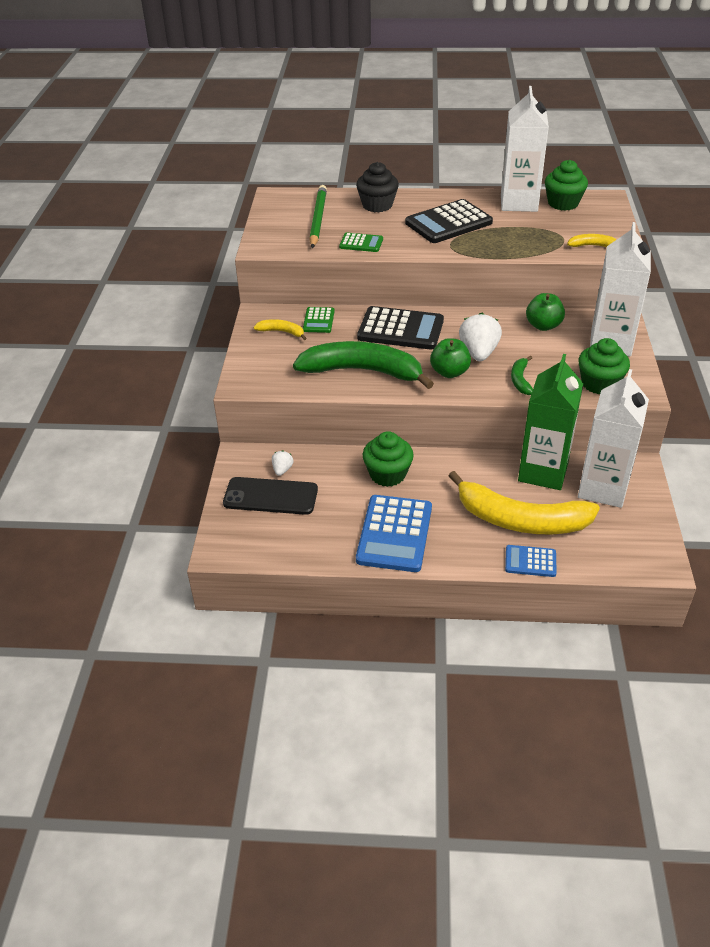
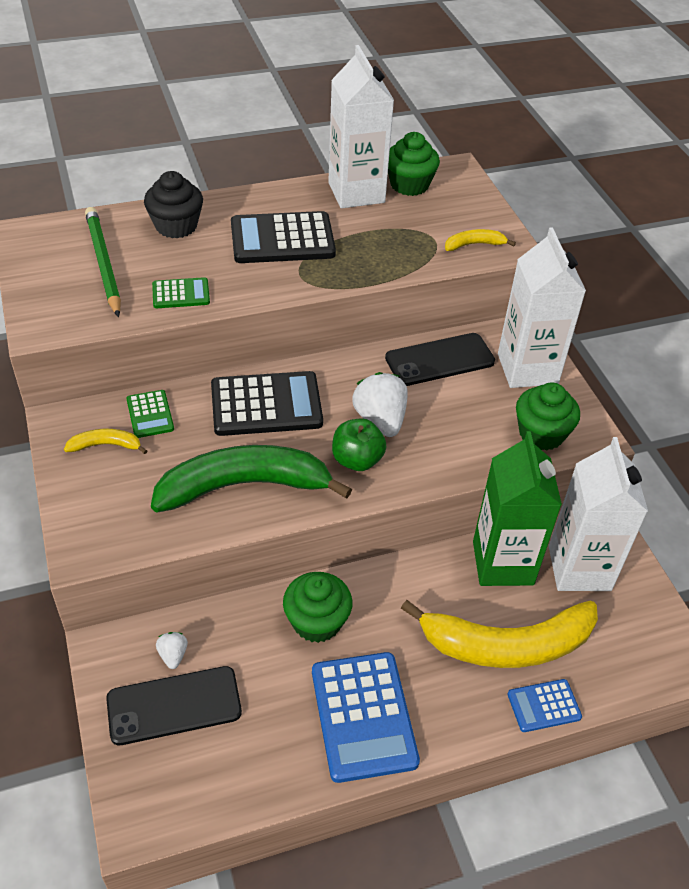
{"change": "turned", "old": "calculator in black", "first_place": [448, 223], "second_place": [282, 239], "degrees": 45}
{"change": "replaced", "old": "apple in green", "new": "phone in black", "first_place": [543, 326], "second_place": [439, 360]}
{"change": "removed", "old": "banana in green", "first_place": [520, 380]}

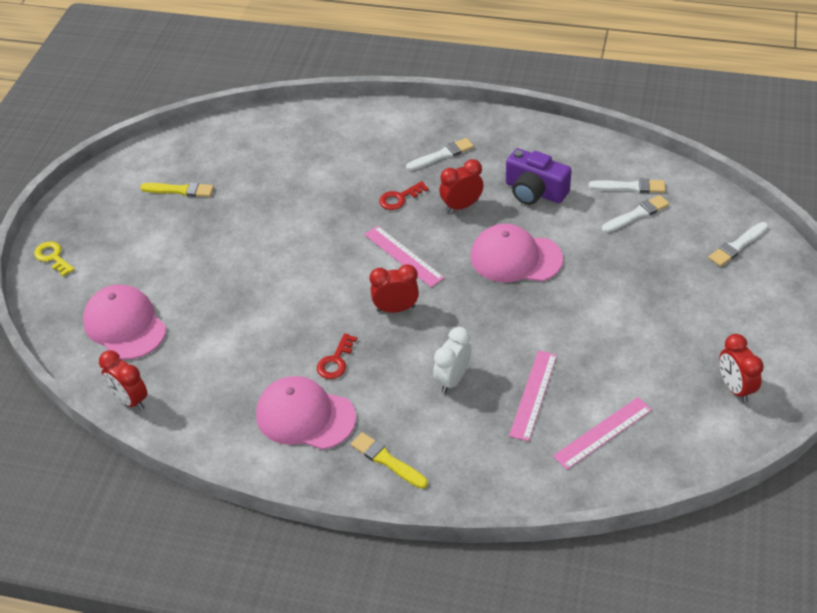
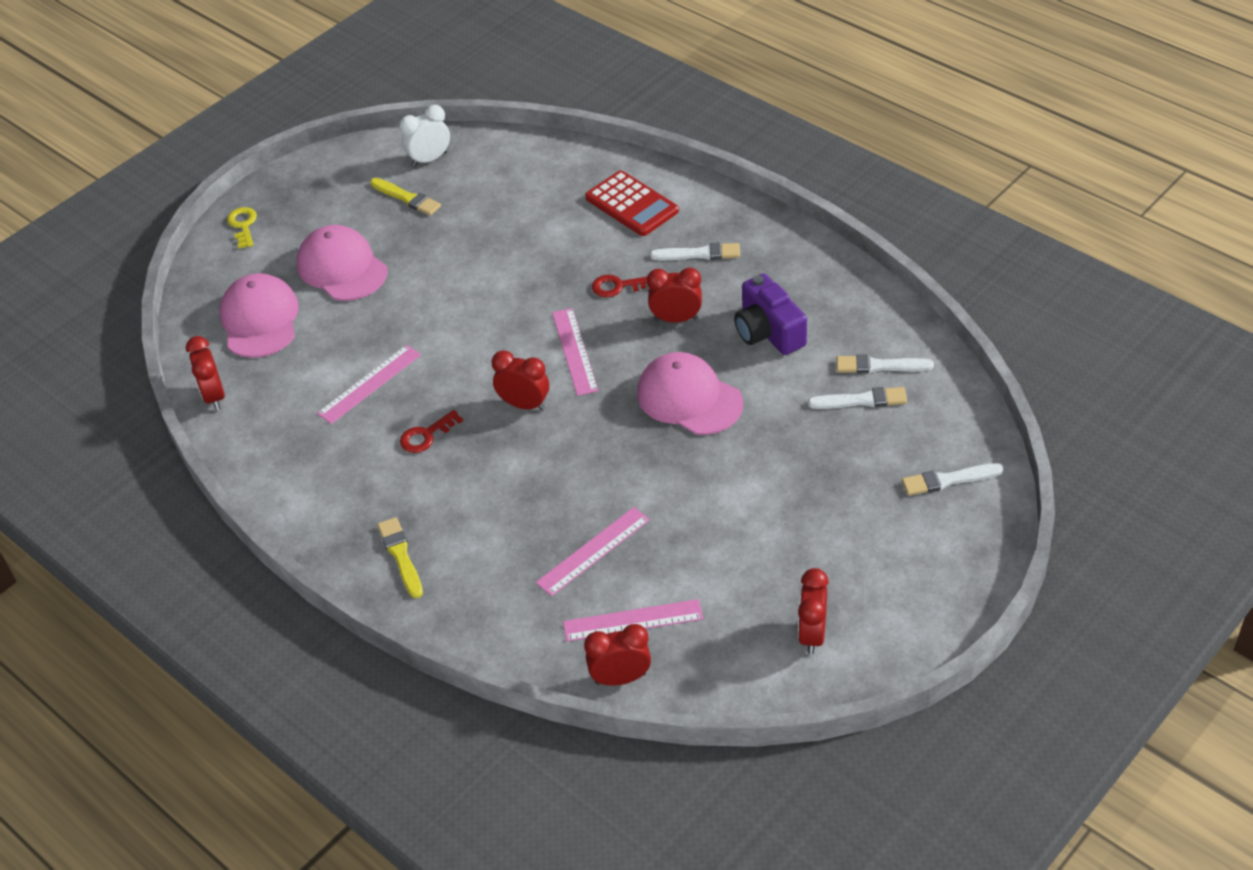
{"change": "turned", "old": "brush in white", "first_place": [630, 187], "second_place": [880, 366], "degrees": 150}
{"change": "moved", "old": "clock in white", "first_place": [452, 380], "second_place": [429, 159]}
{"change": "moved", "old": "cap in pink", "first_place": [305, 416], "second_place": [342, 268]}
{"change": "added", "new": "calculator in red", "second_place": [631, 204]}
{"change": "added", "new": "ruler in pink", "second_place": [369, 384]}
{"change": "added", "new": "clock in red", "second_place": [620, 678]}

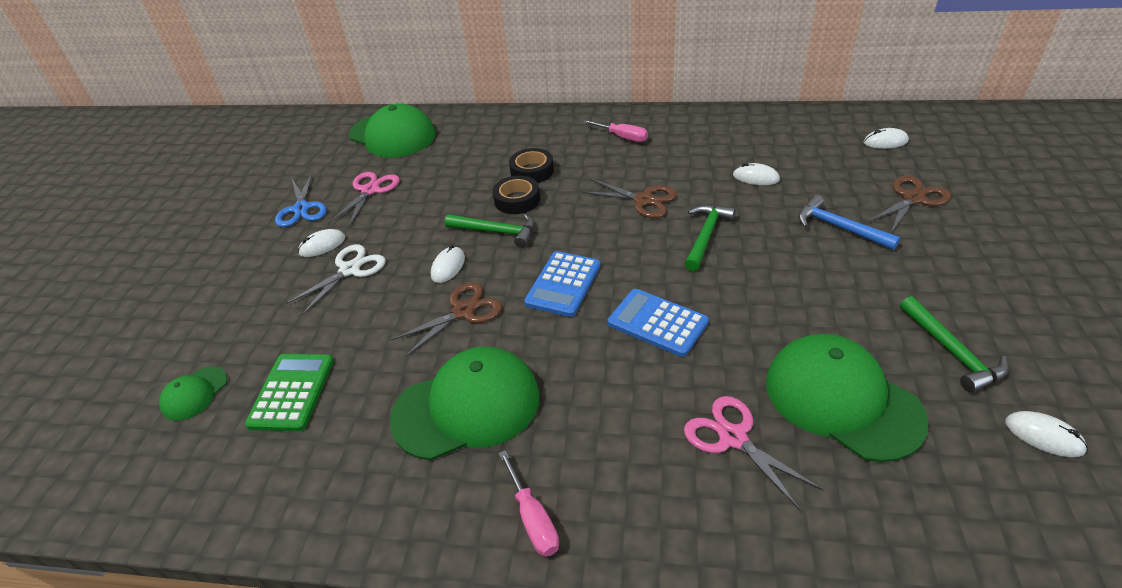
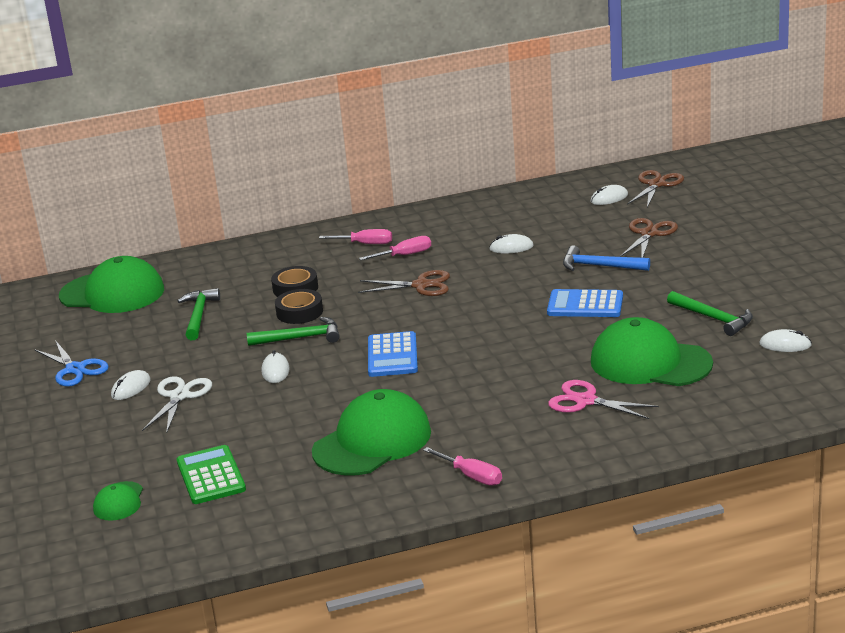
{"change": "removed", "old": "scissors in pink", "first_place": [370, 190]}
{"change": "moved", "old": "hammer in green", "first_place": [706, 236], "second_place": [199, 315]}
{"change": "moved", "old": "scissors in brown", "first_place": [463, 312], "second_place": [657, 184]}
{"change": "moved", "old": "calculator in blue", "first_place": [657, 322], "second_place": [585, 305]}
{"change": "added", "new": "screwdriver in pink", "second_place": [404, 255]}

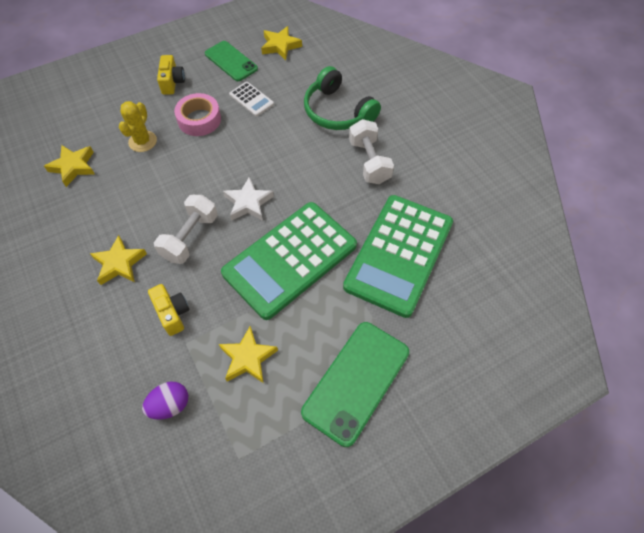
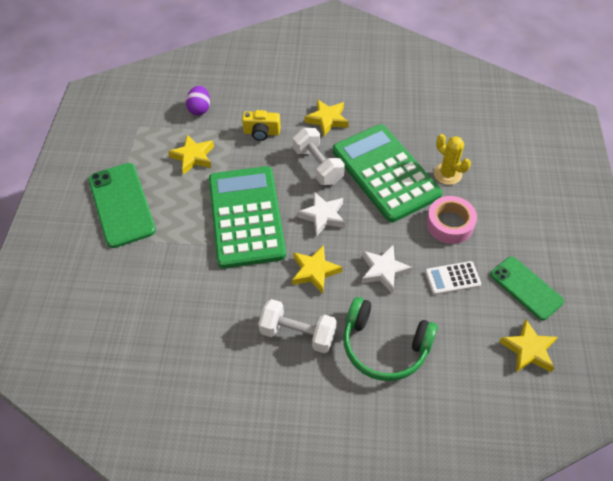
{"change": "turned", "old": "phone in green", "first_place": [231, 61], "second_place": [526, 288], "degrees": 60}
{"change": "removed", "old": "camera in yellow", "first_place": [172, 82]}
{"change": "turned", "old": "headphones in green", "first_place": [337, 111], "second_place": [384, 346], "degrees": -150}
{"change": "moved", "old": "star in yellow", "first_place": [73, 167], "second_place": [314, 271]}
{"change": "moved", "old": "calculator in green", "first_place": [399, 254], "second_place": [385, 173]}
{"change": "added", "new": "star in white", "second_place": [383, 270]}

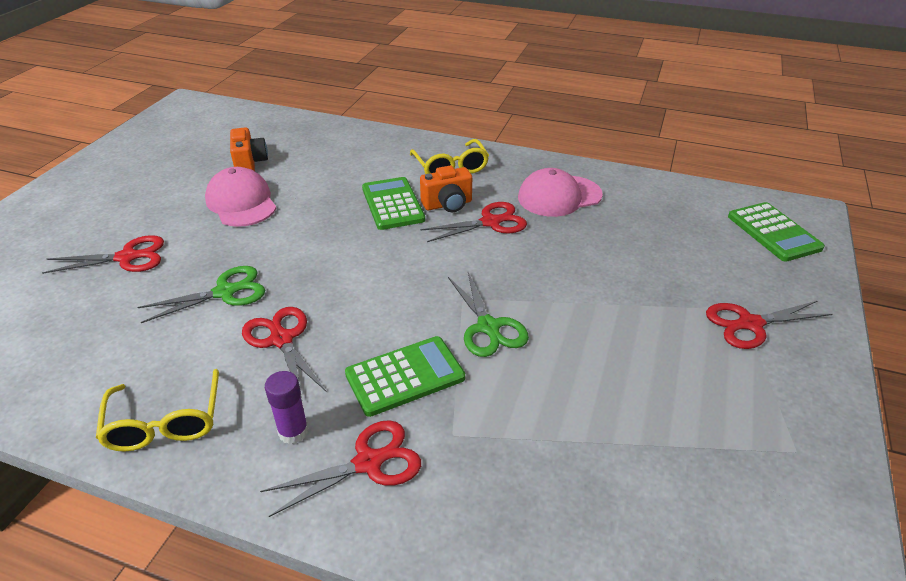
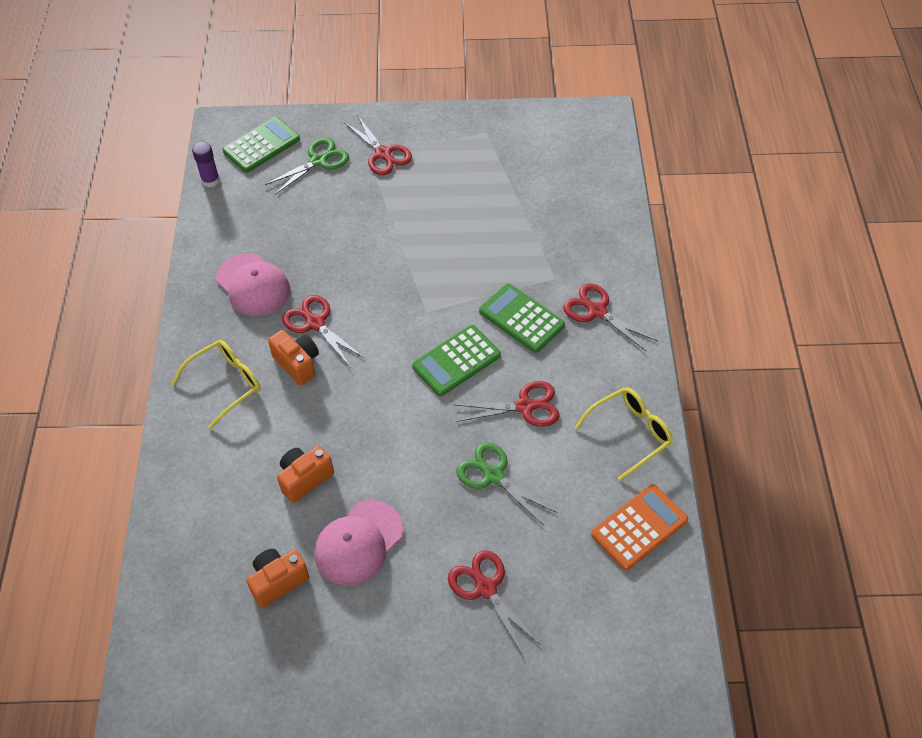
{"change": "moved", "old": "calculator in green", "first_place": [392, 204], "second_place": [456, 361]}
{"change": "moved", "old": "scissors in green", "first_place": [488, 327], "second_place": [318, 161]}
{"change": "turned", "old": "scissors in red", "first_place": [281, 339], "second_place": [525, 406], "degrees": -135}
{"change": "moved", "old": "glue stick in purple", "first_place": [293, 431], "second_place": [210, 180]}
{"change": "added", "new": "camera in orange", "second_place": [304, 479]}
{"change": "added", "new": "calculator in orange", "second_place": [639, 527]}

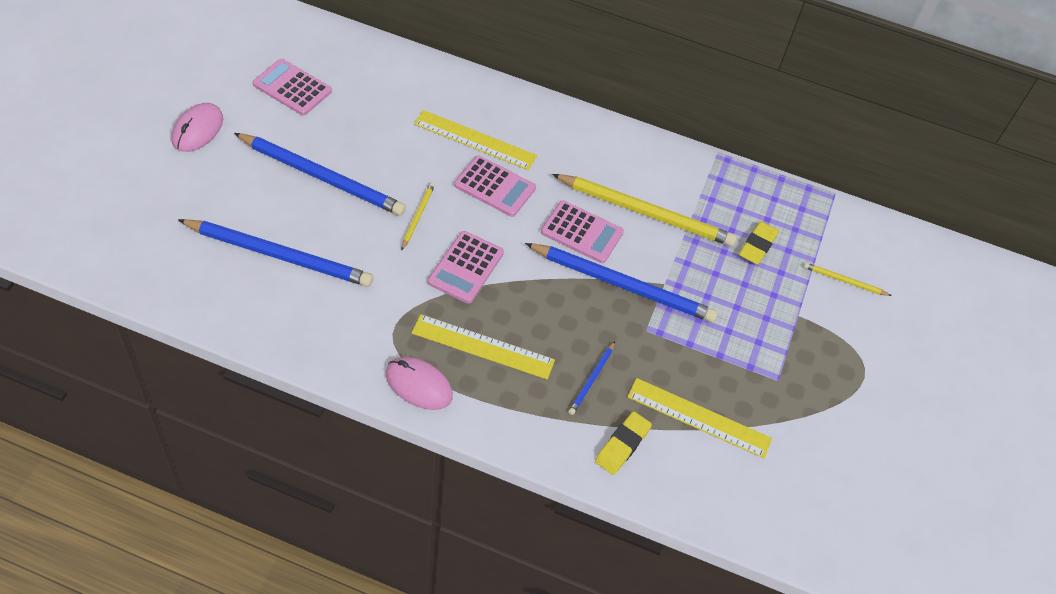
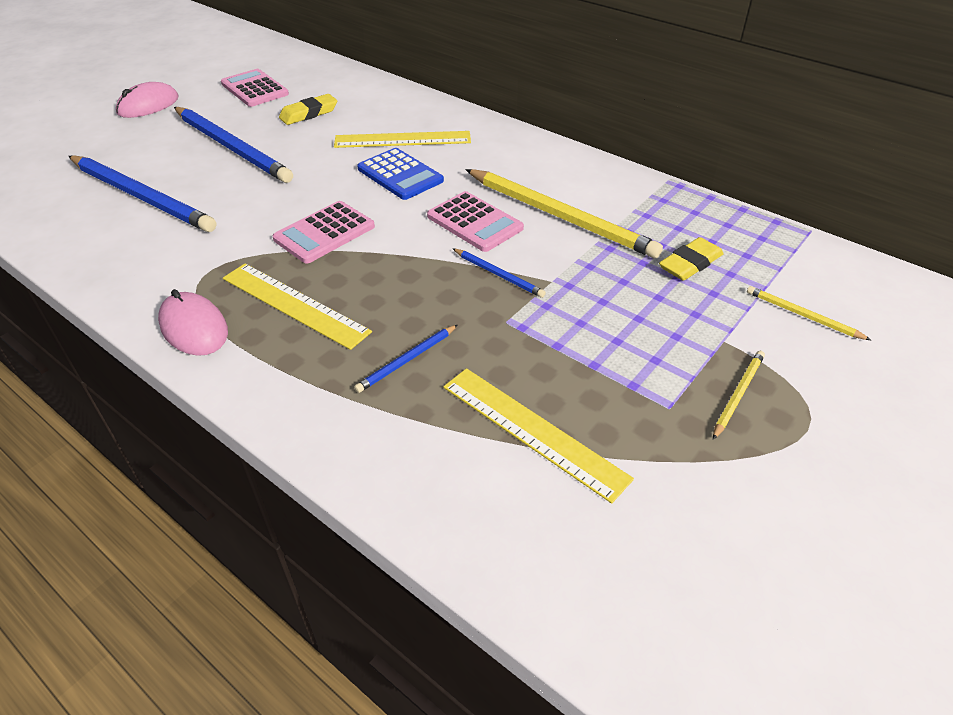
{"change": "turned", "old": "ruler in yellow", "first_place": [475, 140], "second_place": [402, 139], "degrees": -45}
{"change": "recoloured", "old": "calculator in pink", "new": "calculator in blue", "first_place": [494, 187], "second_place": [400, 175]}
{"change": "moved", "old": "pencil in yellow", "first_place": [417, 216], "second_place": [738, 395]}
{"change": "resized", "old": "pencil in blue", "first_place": [623, 285], "second_place": [498, 275], "factor": 0.45}
{"change": "moved", "old": "eraser in yellow", "first_place": [622, 445], "second_place": [309, 113]}

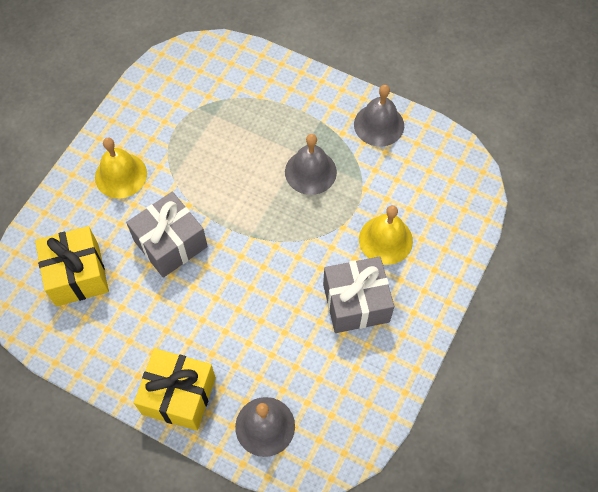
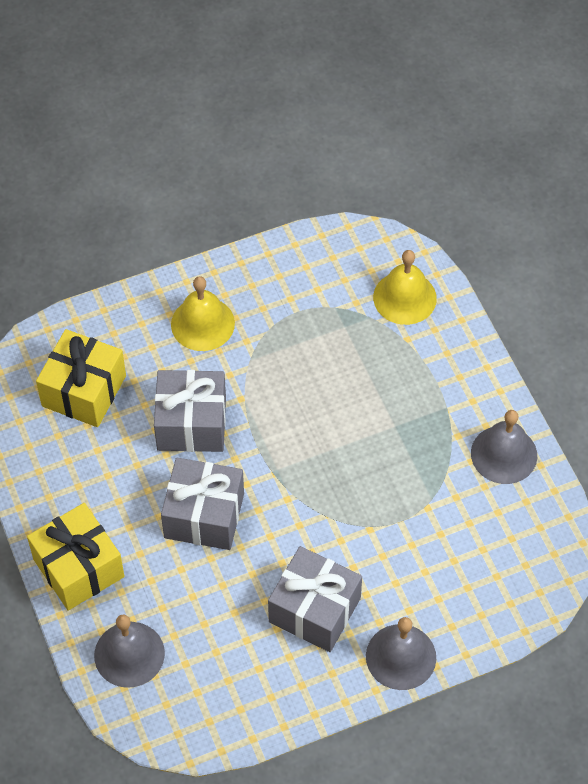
{"change": "moved", "old": "bell in grey", "first_place": [310, 172], "second_place": [401, 656]}
{"change": "moved", "old": "bell in yellow", "first_place": [385, 240], "second_place": [404, 297]}
{"change": "added", "new": "gift in grey", "second_place": [204, 515]}

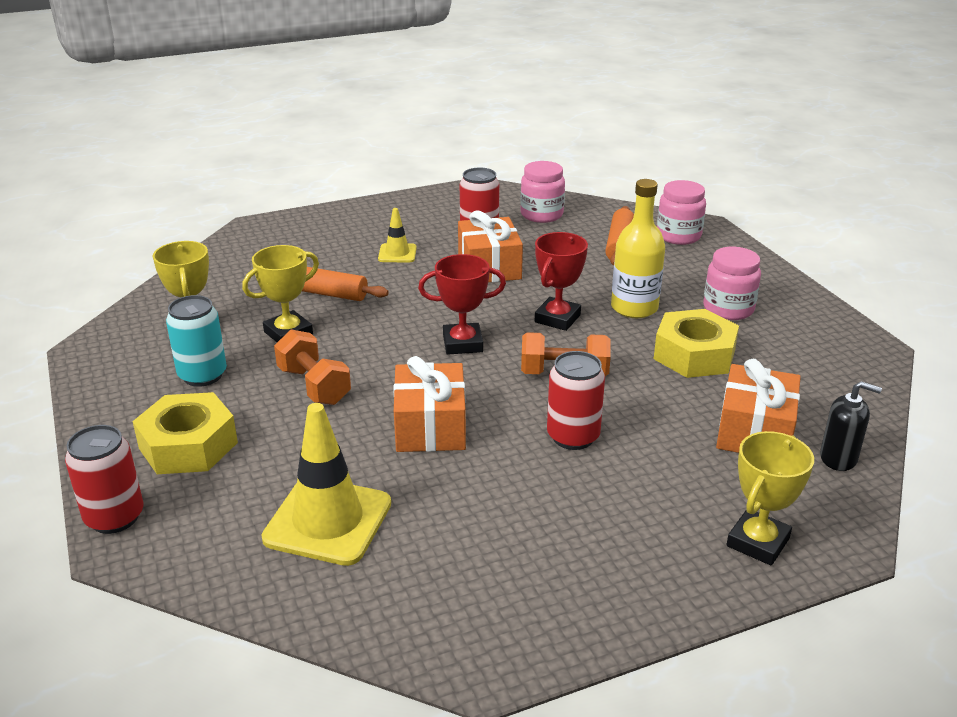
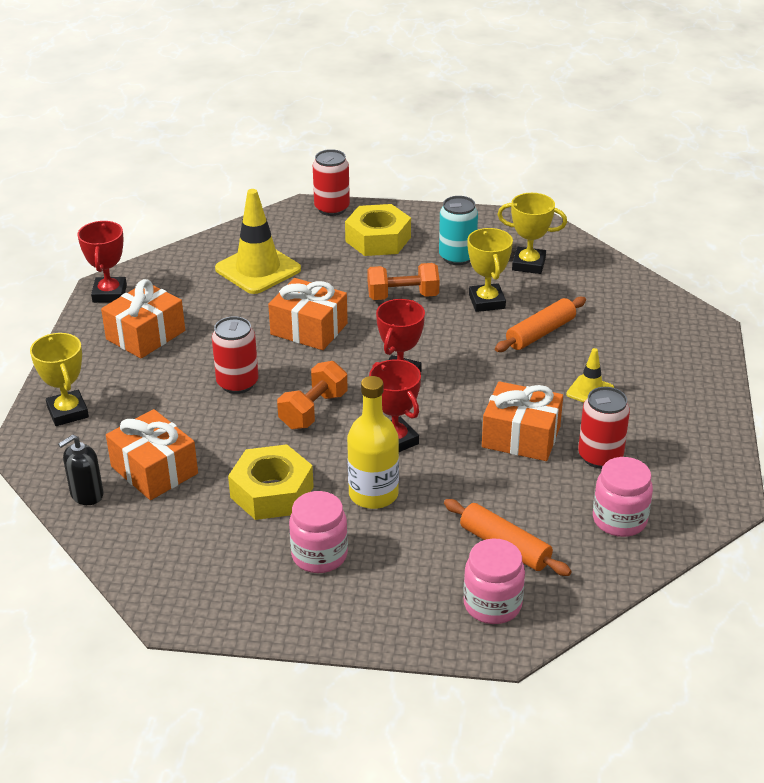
{"change": "added", "new": "trophy in red", "second_place": [109, 294]}
{"change": "added", "new": "gift in orange", "second_place": [146, 335]}

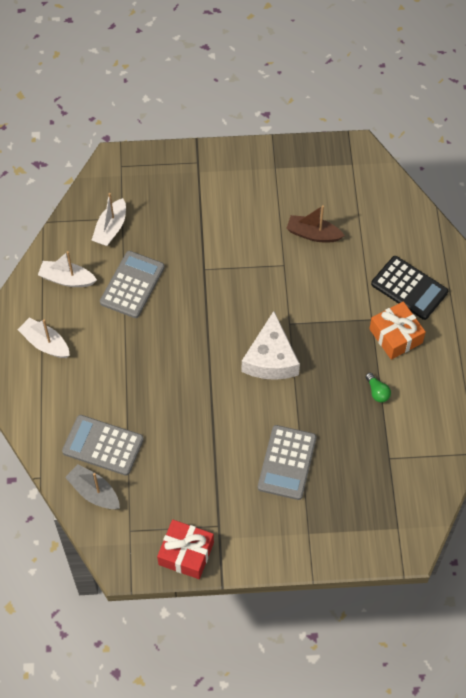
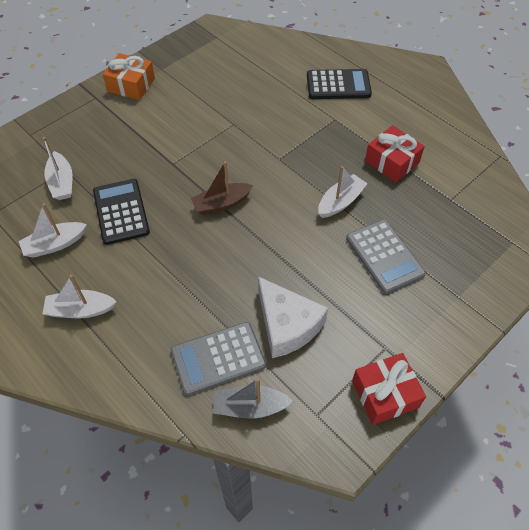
{"change": "moved", "old": "boat in brown", "first_place": [313, 234], "second_place": [221, 204]}
{"change": "recoloured", "old": "calculator in grey", "new": "calculator in black", "first_place": [132, 285], "second_place": [121, 212]}
{"change": "moved", "old": "gift in orange", "first_place": [395, 336], "second_place": [131, 85]}
{"change": "moved", "old": "cheese in white", "first_place": [271, 358], "second_place": [287, 325]}
{"change": "replaced", "old": "light bulb in green", "new": "gift in red", "first_place": [377, 392], "second_place": [392, 162]}
{"change": "added", "new": "boat in white", "second_place": [340, 202]}

